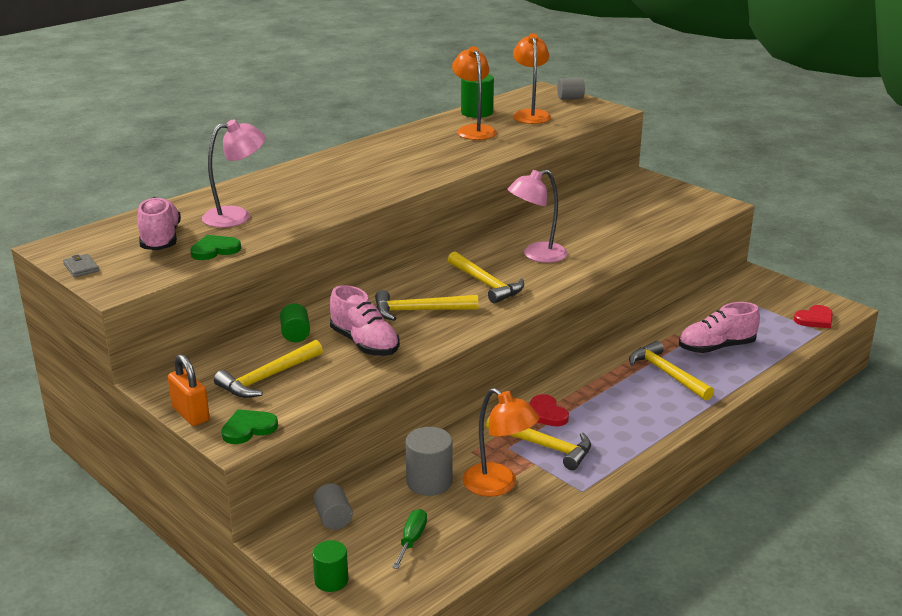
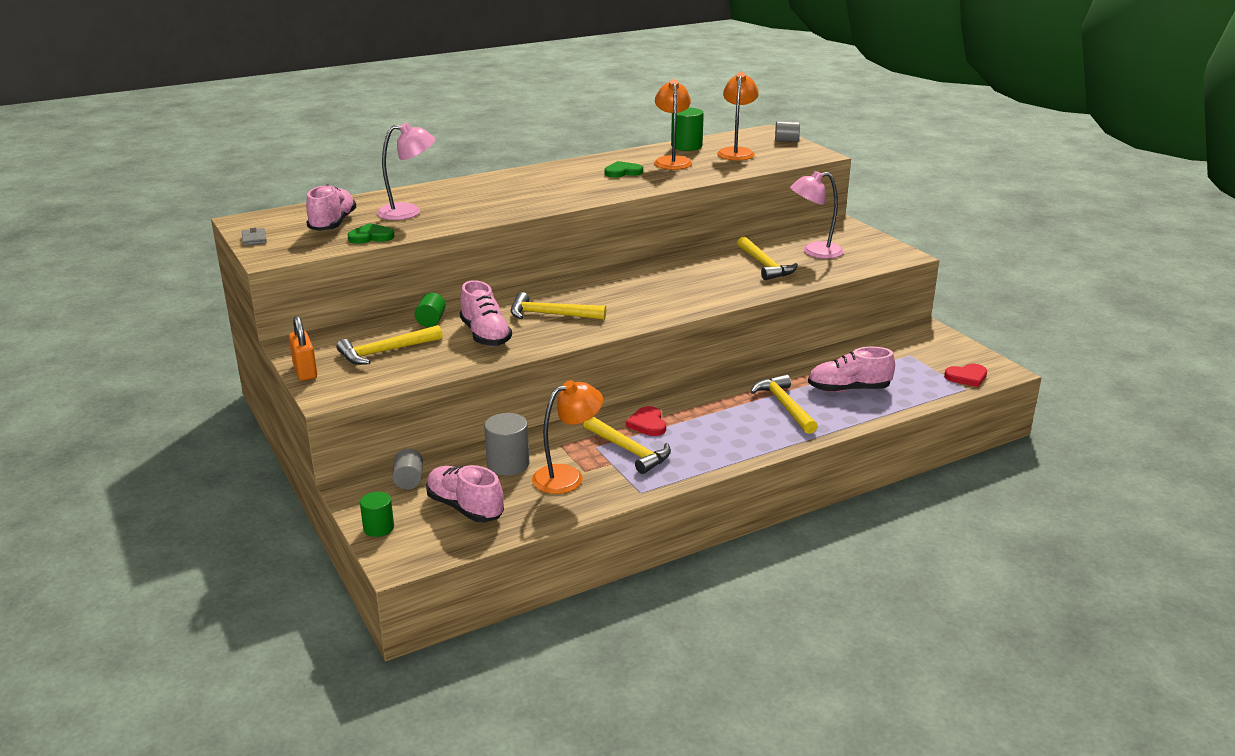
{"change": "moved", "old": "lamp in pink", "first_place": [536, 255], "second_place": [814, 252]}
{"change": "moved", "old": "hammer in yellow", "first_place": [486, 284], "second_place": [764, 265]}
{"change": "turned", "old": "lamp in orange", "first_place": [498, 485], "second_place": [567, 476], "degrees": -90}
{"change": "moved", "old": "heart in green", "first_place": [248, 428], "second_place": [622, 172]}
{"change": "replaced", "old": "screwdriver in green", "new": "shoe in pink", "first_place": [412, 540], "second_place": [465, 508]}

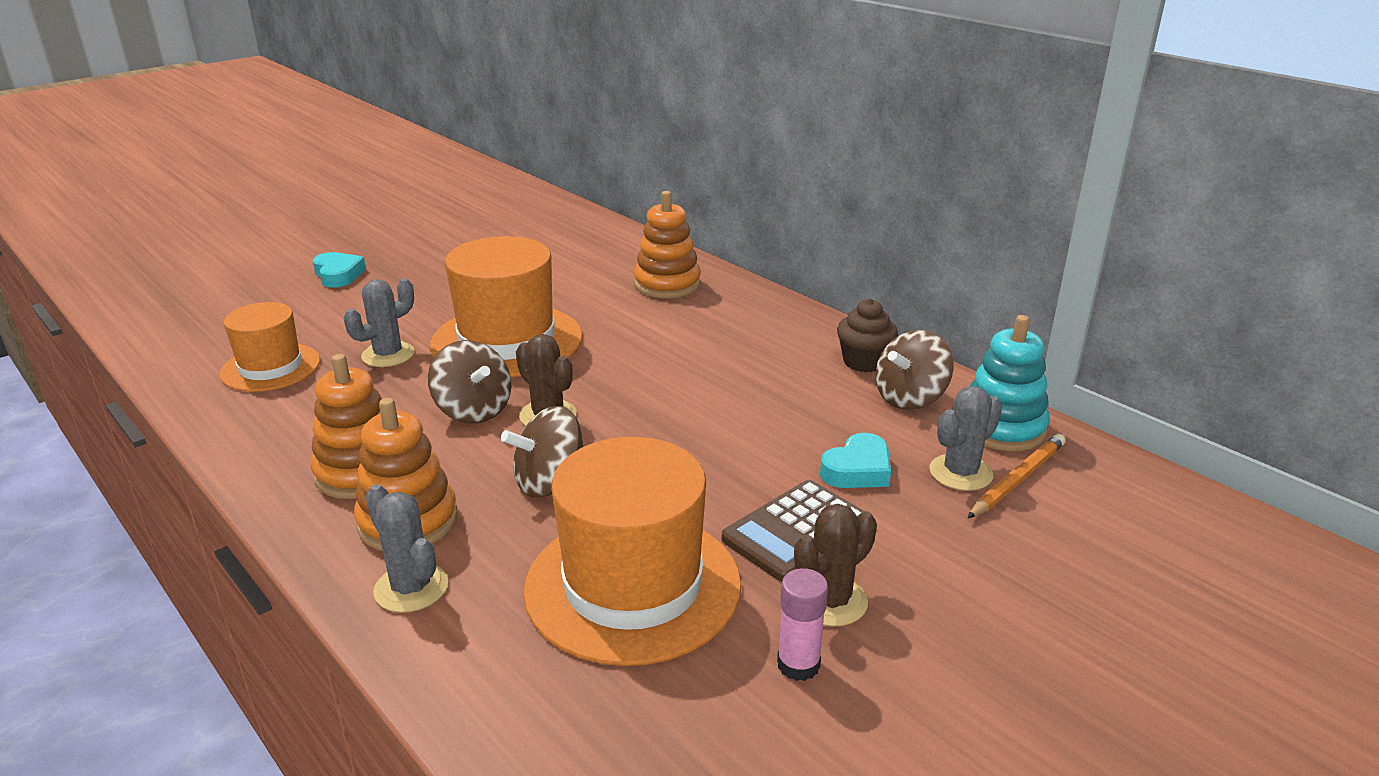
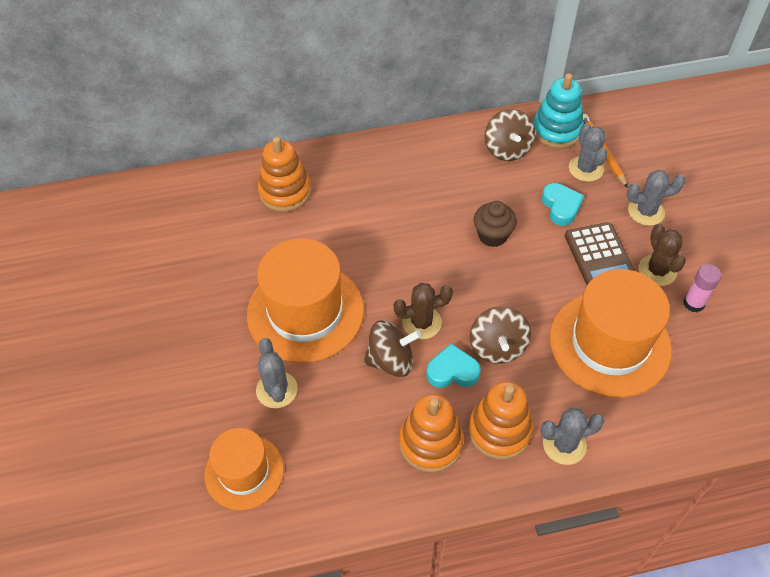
{"change": "moved", "old": "heart in turquoise", "first_place": [338, 275], "second_place": [452, 371]}
{"change": "moved", "old": "cupcake in brown", "first_place": [864, 362], "second_place": [492, 235]}
{"change": "added", "new": "cactus in grey", "second_place": [646, 211]}

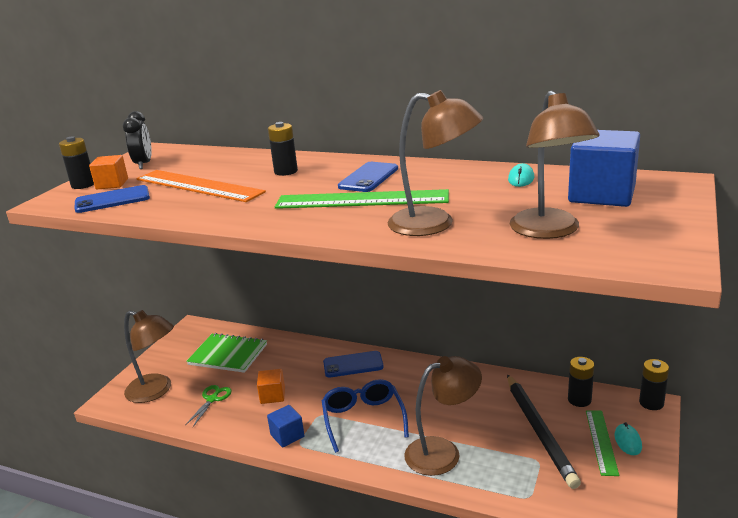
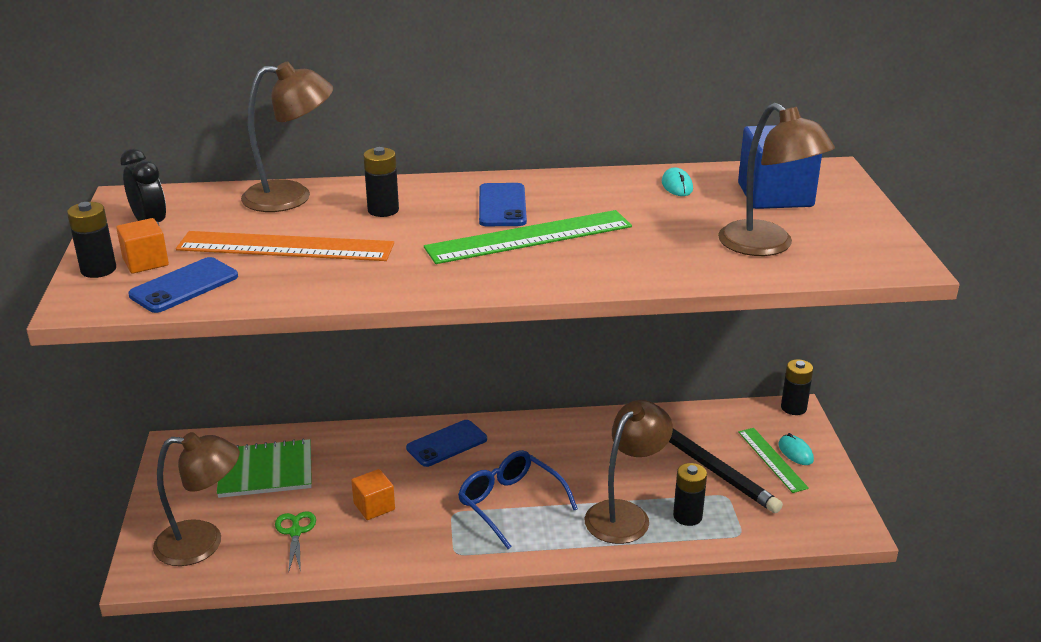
{"change": "moved", "old": "lamp in brown", "first_place": [434, 224], "second_place": [291, 197]}
{"change": "moved", "old": "battery in black", "first_place": [579, 400], "second_place": [687, 516]}
{"change": "removed", "old": "cube in blue", "first_place": [287, 436]}

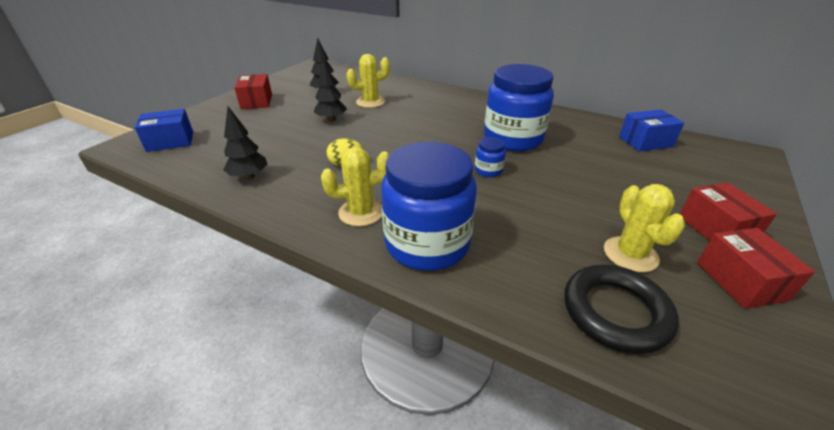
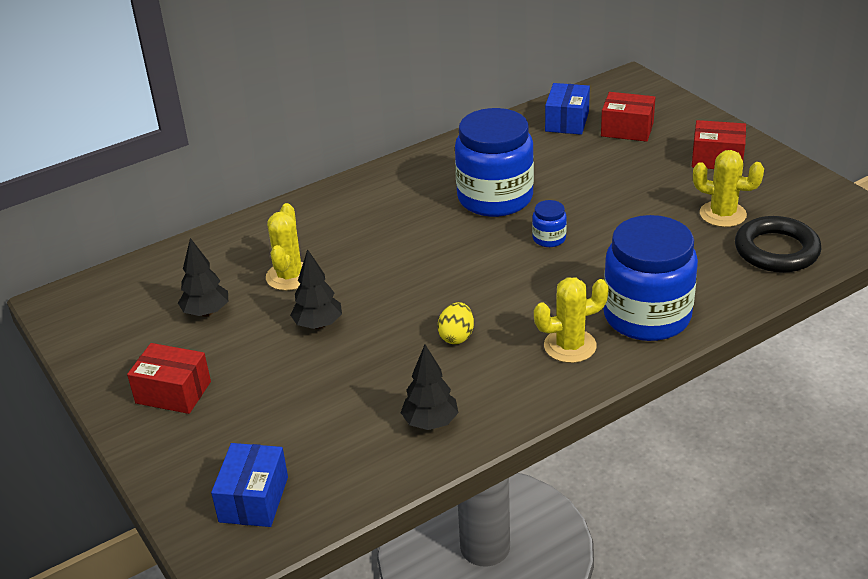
{"change": "turned", "old": "cactus in yellow", "first_place": [361, 212], "second_place": [570, 346], "degrees": 60}
{"change": "moved", "old": "box in red", "first_place": [740, 281], "second_place": [627, 129]}

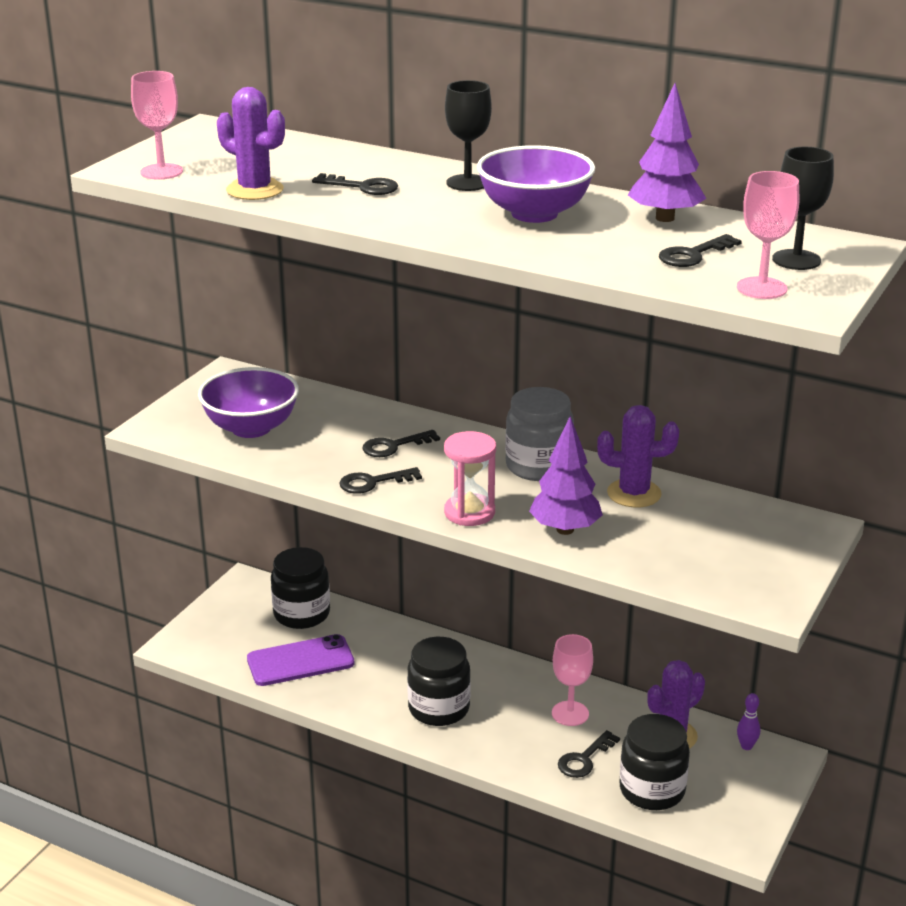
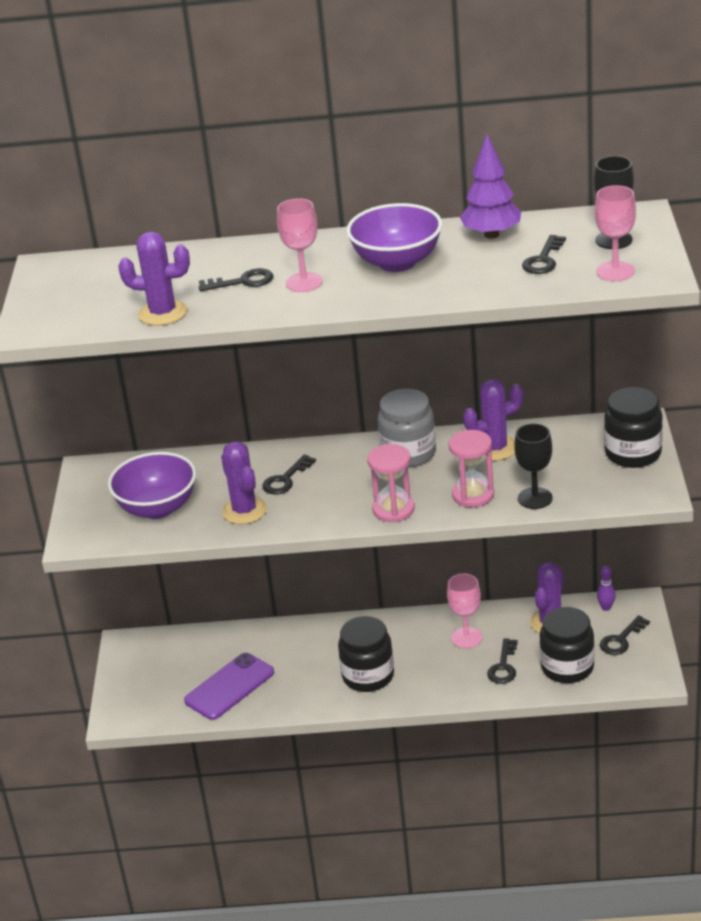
{"change": "moved", "old": "goblet in pink", "first_place": [161, 172], "second_place": [304, 282]}
{"change": "moved", "old": "goblet in black", "first_place": [467, 183], "second_place": [535, 498]}
{"change": "replaced", "old": "tree in purple", "new": "hourglass in pink", "first_place": [565, 529], "second_place": [473, 495]}
{"change": "moved", "old": "key in black", "first_place": [373, 482], "second_place": [621, 640]}
{"change": "moved", "old": "jar in black", "first_place": [301, 614], "second_place": [633, 453]}
{"change": "added", "new": "cactus in purple", "second_place": [244, 511]}

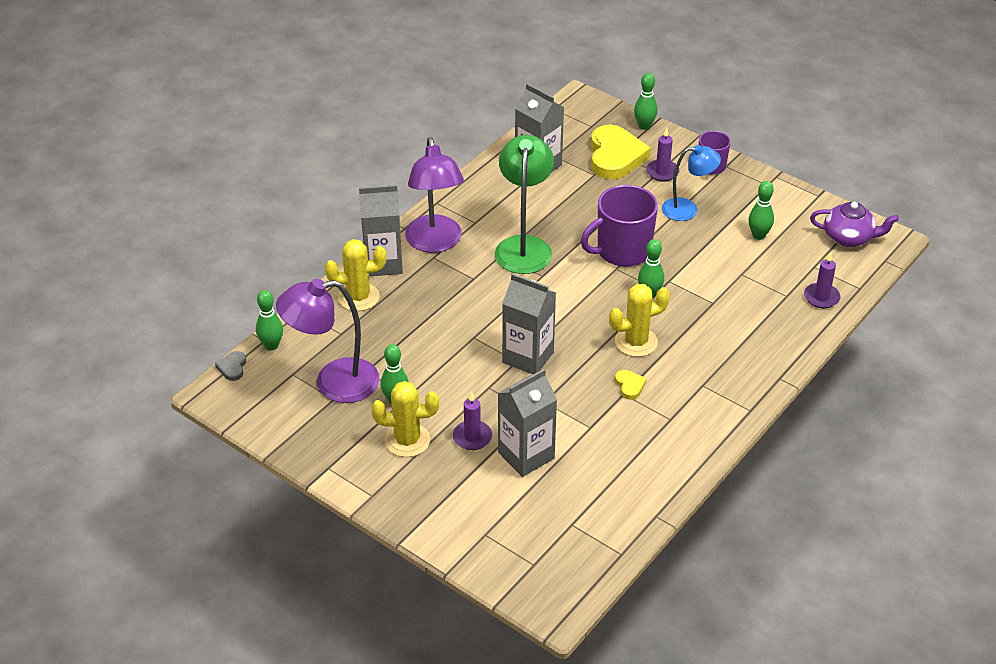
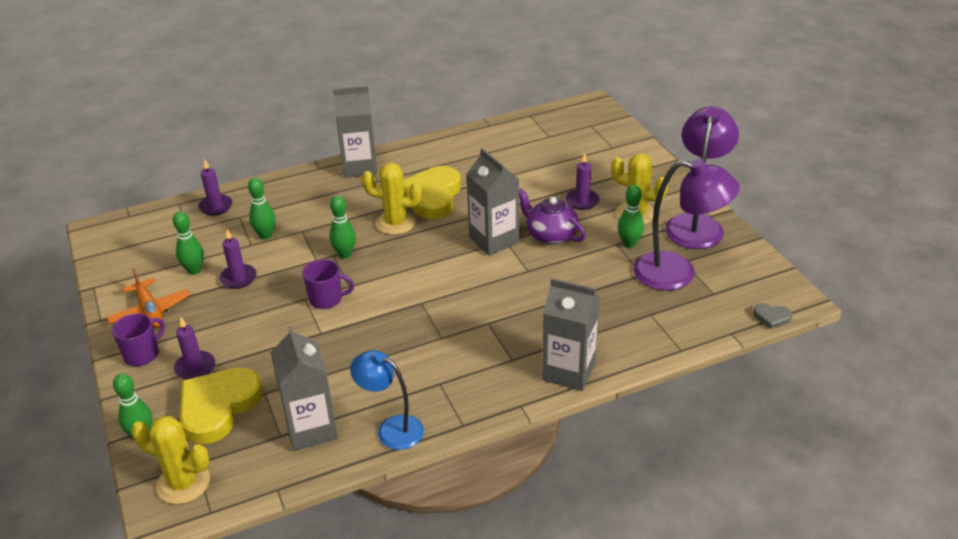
{"change": "removed", "old": "lamp in green", "first_place": [524, 246]}
{"change": "moved", "old": "lamp in purple", "first_place": [435, 243], "second_place": [696, 224]}
{"change": "moved", "old": "lamp in blue", "first_place": [687, 209], "second_place": [391, 429]}
{"change": "resized", "old": "mug in purple", "first_place": [622, 251], "second_place": [326, 299], "factor": 0.57}
{"change": "moved", "old": "teapot in purple", "first_place": [849, 238], "second_place": [550, 234]}
{"change": "moved", "old": "cactus in yellow", "first_place": [358, 297], "second_place": [183, 483]}
{"change": "moved", "old": "bowling pin in green", "first_place": [271, 345], "second_place": [265, 235]}
{"change": "turned", "old": "heart in grey", "first_place": [232, 367], "second_place": [771, 317], "degrees": 75}
{"change": "moved", "old": "carton in grey", "first_place": [526, 455], "second_place": [360, 167]}
{"change": "resized", "old": "heart in yellow", "first_place": [629, 386], "second_place": [432, 196], "factor": 2.33}
{"change": "added", "new": "candle in purple", "second_place": [238, 278]}
{"change": "added", "new": "plane in orange", "second_place": [150, 311]}

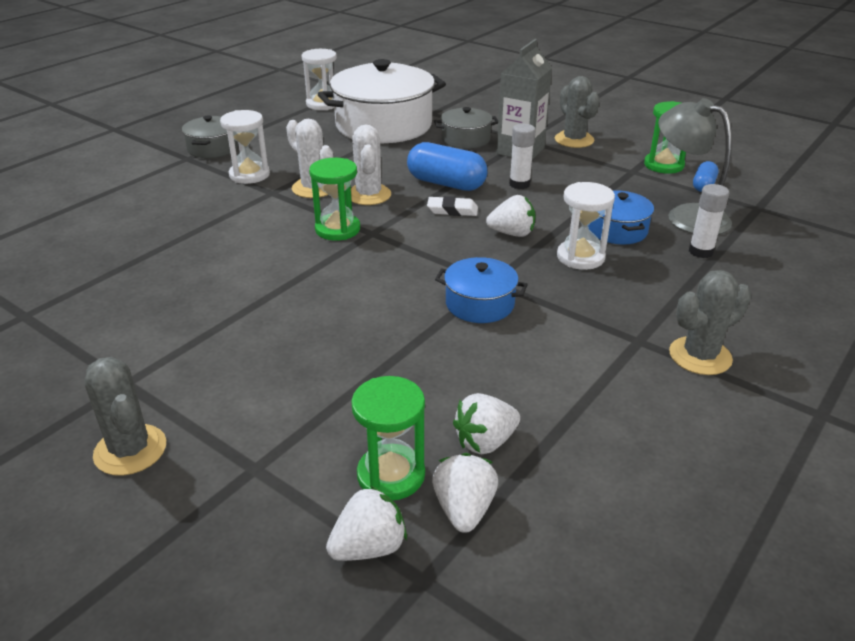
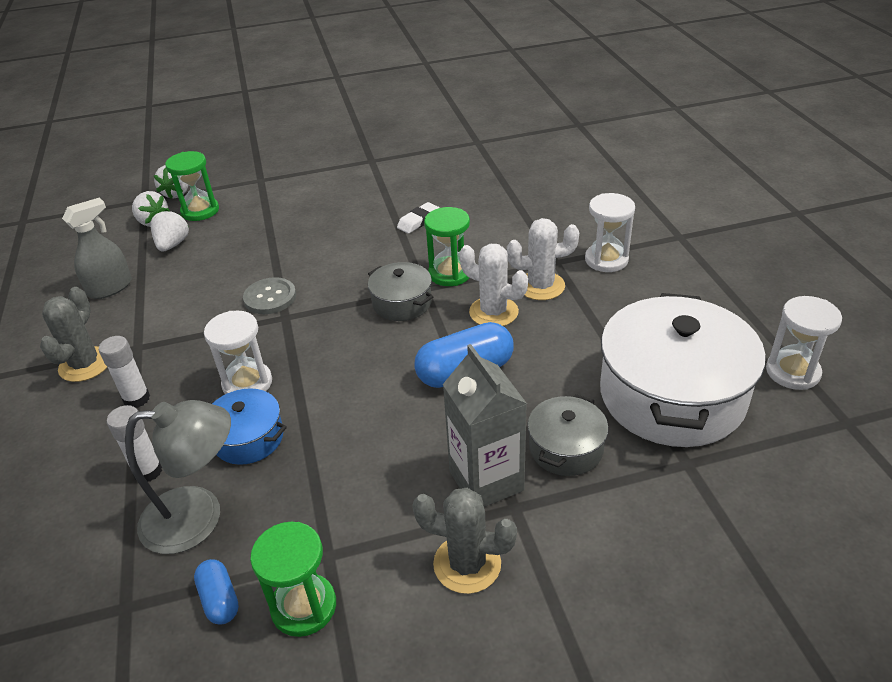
{"change": "moved", "old": "pot in grey", "first_place": [212, 148], "second_place": [402, 303]}
{"change": "moved", "old": "glue stick in white", "first_place": [519, 184], "second_place": [137, 399]}
{"change": "removed", "old": "strawberry in white", "first_place": [512, 233]}
{"change": "moved", "old": "eraser in white", "first_place": [452, 210], "second_place": [418, 221]}
{"change": "replaced", "old": "pot in blue", "new": "button in grey", "first_place": [479, 304], "second_place": [270, 297]}
{"change": "removed", "old": "cactus in grey", "first_place": [130, 450]}
{"change": "added", "new": "spray bottle in grey", "second_place": [110, 288]}

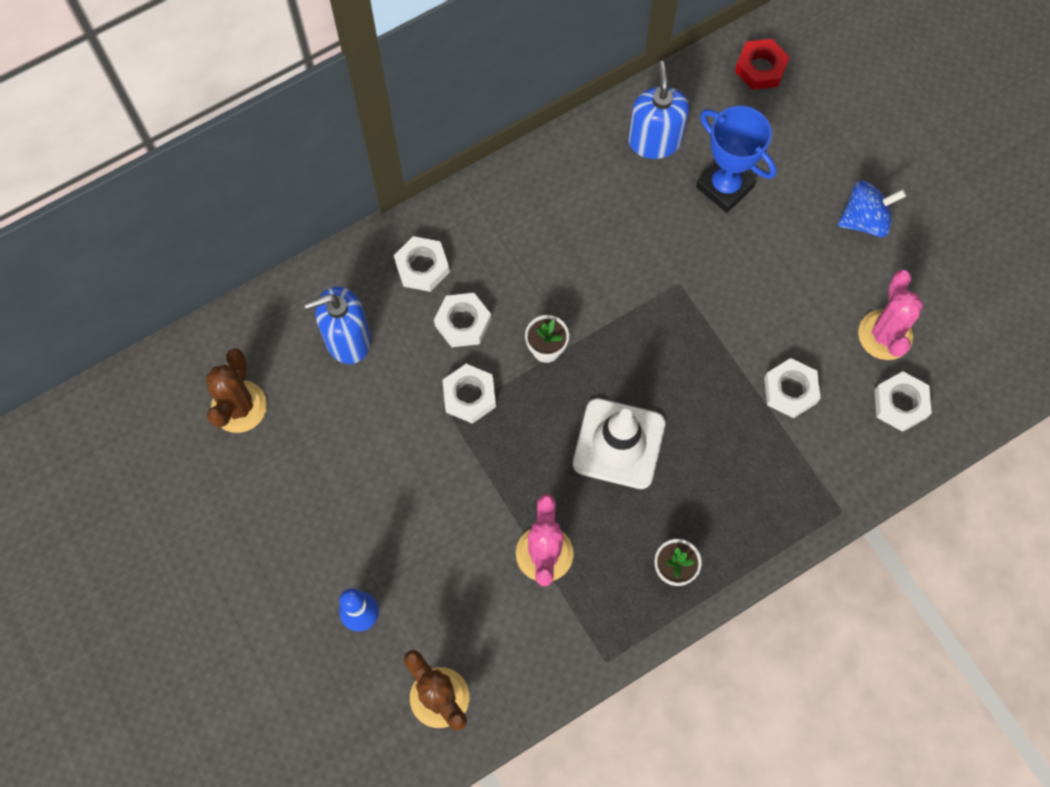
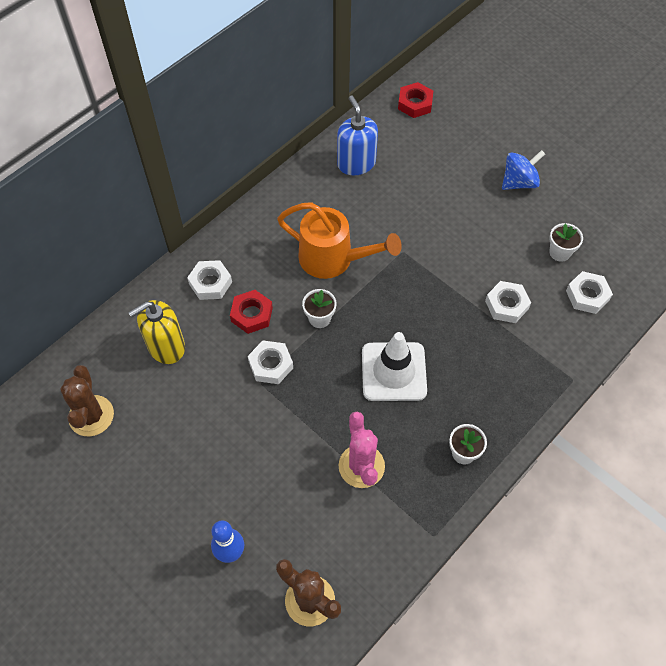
{"change": "removed", "old": "trophy in blue", "first_place": [724, 187]}
{"change": "replaced", "old": "cactus in pink", "new": "flower pot in white", "first_place": [885, 335], "second_place": [559, 252]}
{"change": "recoloured", "old": "soap dispenser in blue", "new": "soap dispenser in yellow", "first_place": [347, 339], "second_place": [166, 346]}
{"change": "recoloured", "old": "nut in white", "new": "nut in red", "first_place": [463, 322], "second_place": [251, 314]}
{"change": "added", "new": "watering can in orange", "second_place": [334, 259]}

